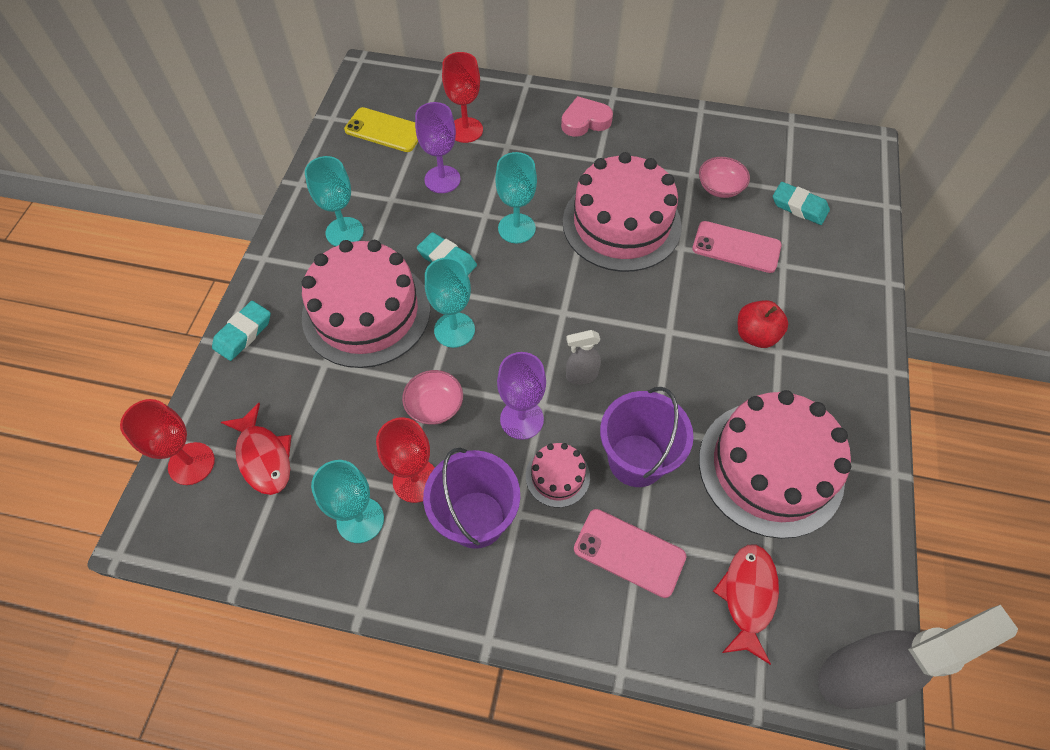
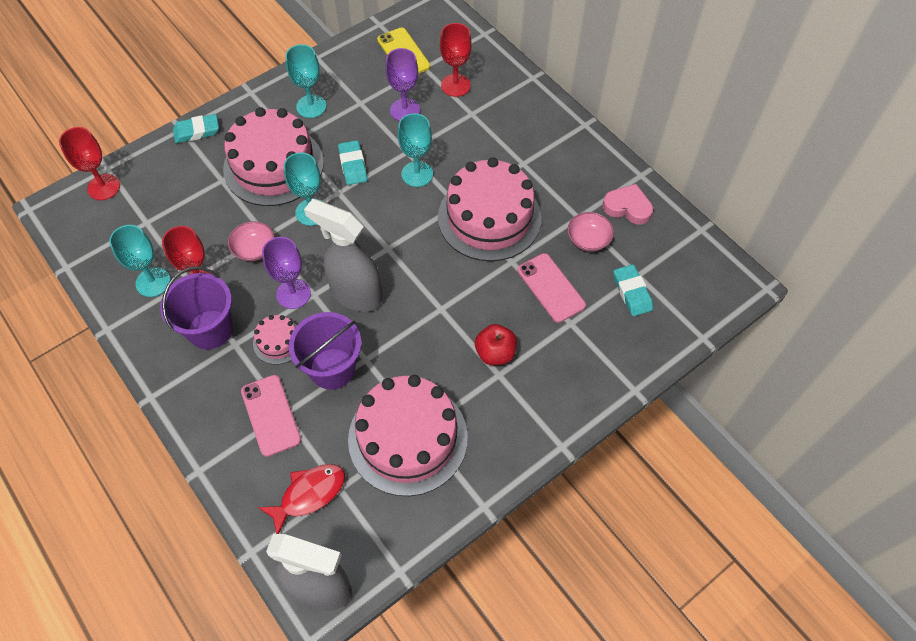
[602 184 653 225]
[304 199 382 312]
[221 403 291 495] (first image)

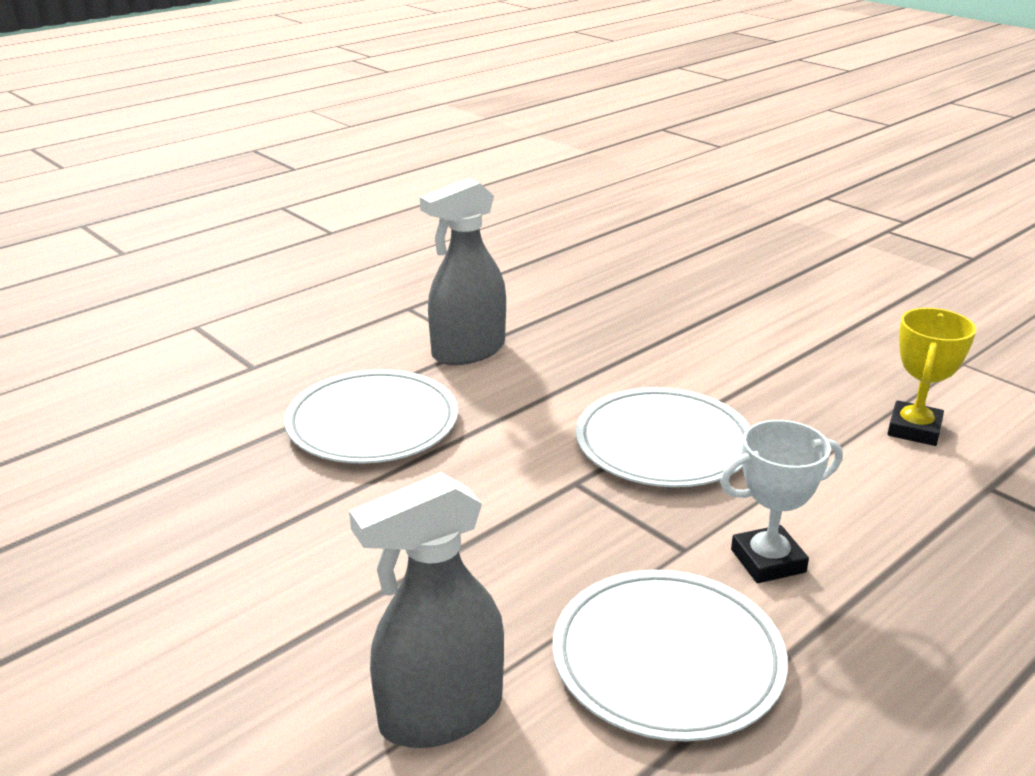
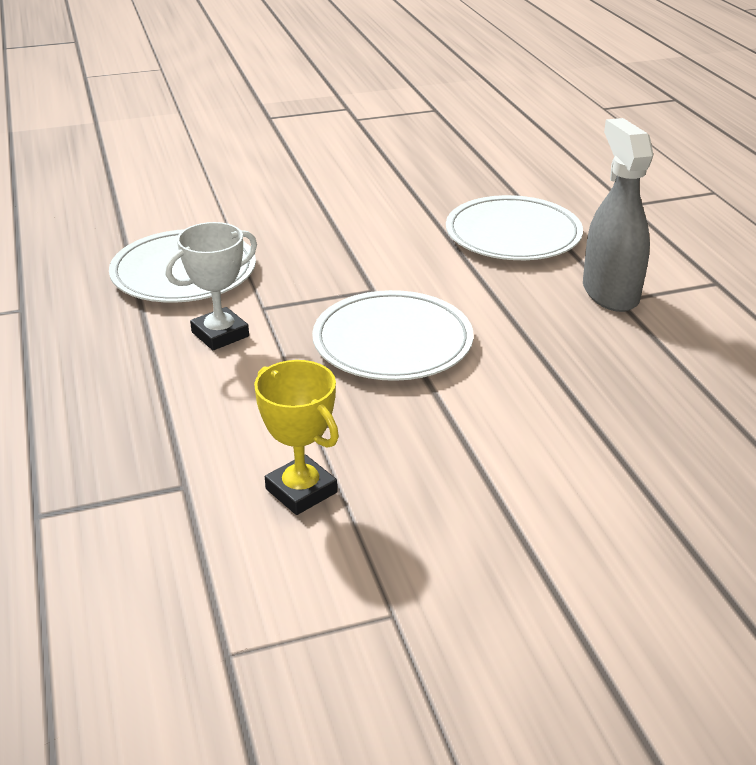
[165 222 257 350]
[349 472 504 748] (first image)

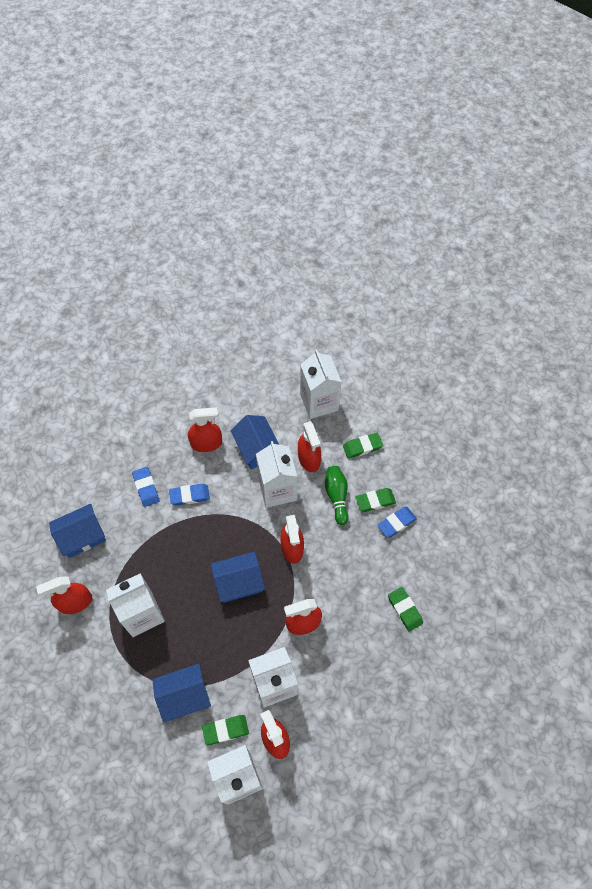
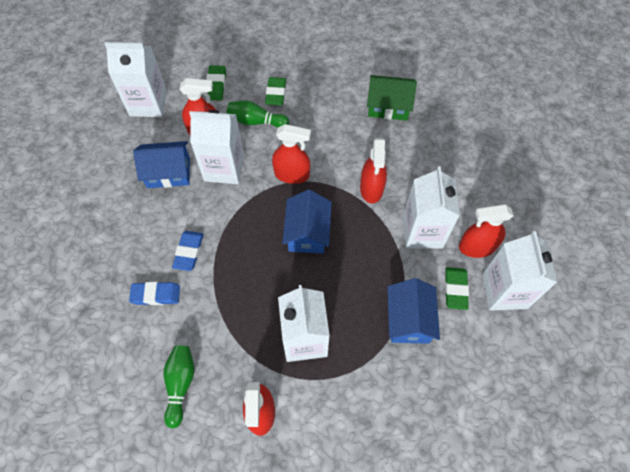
[188 407 222 452] (first image)
[163 345 195 429]
[378 506 417 538] (first image)
[367 75 417 121]

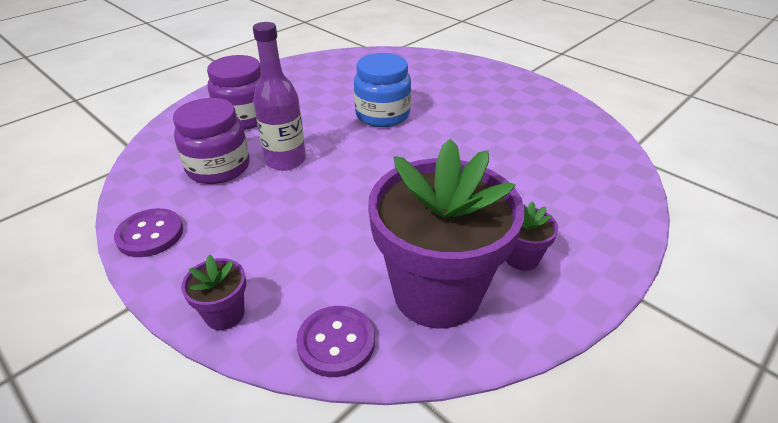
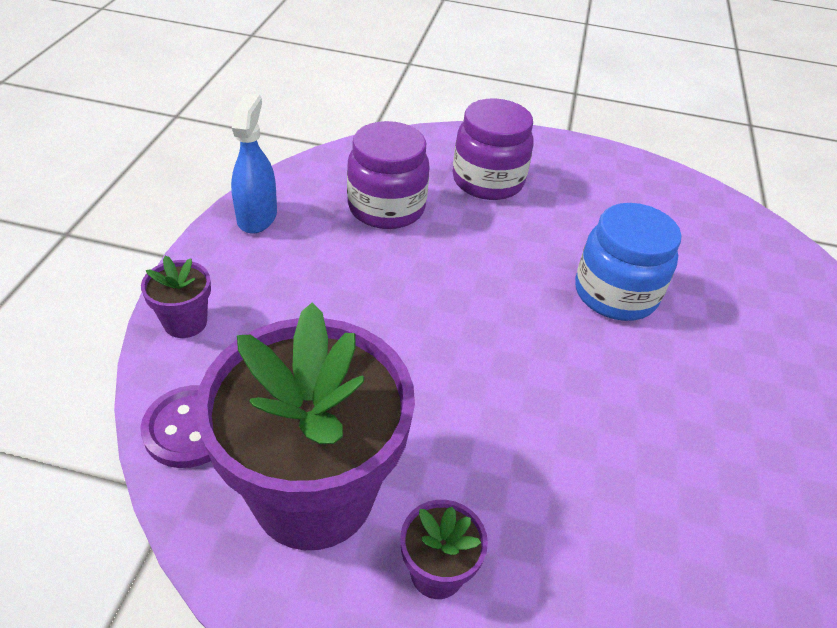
[253 22 306 171] (first image)
[231 93 277 234]

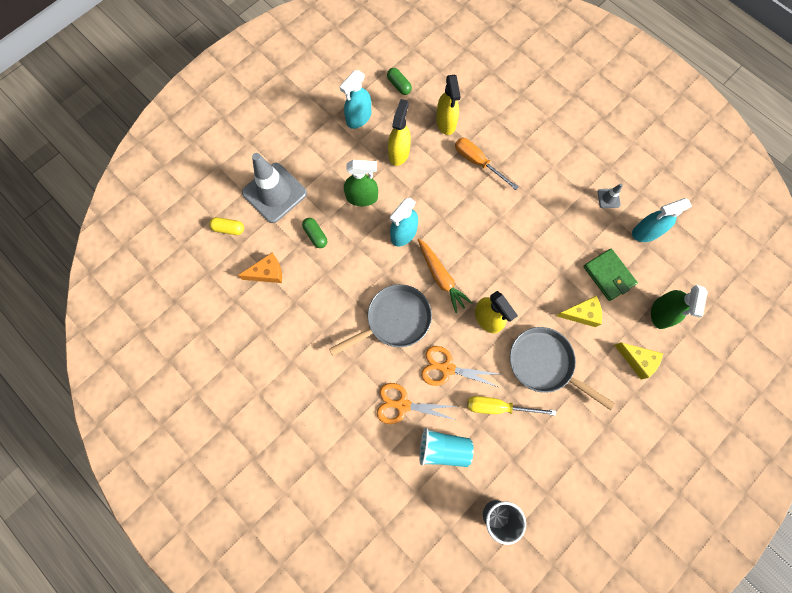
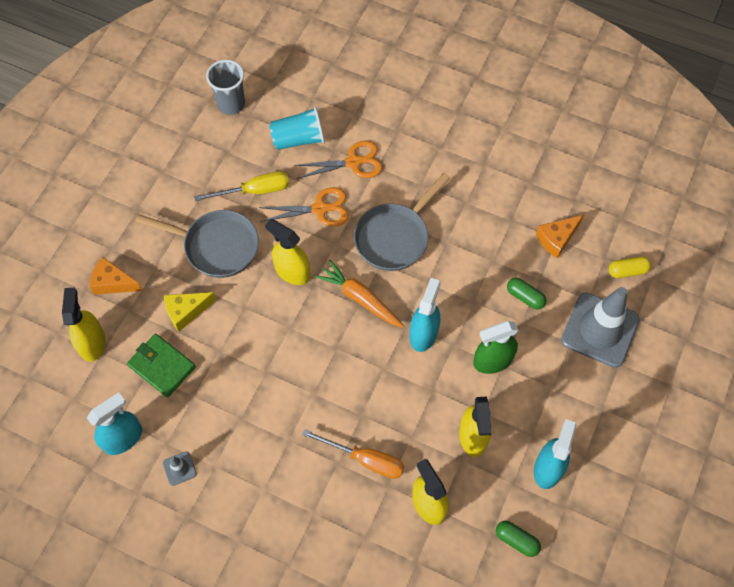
[62 288 105 362]
[89 257 143 295]

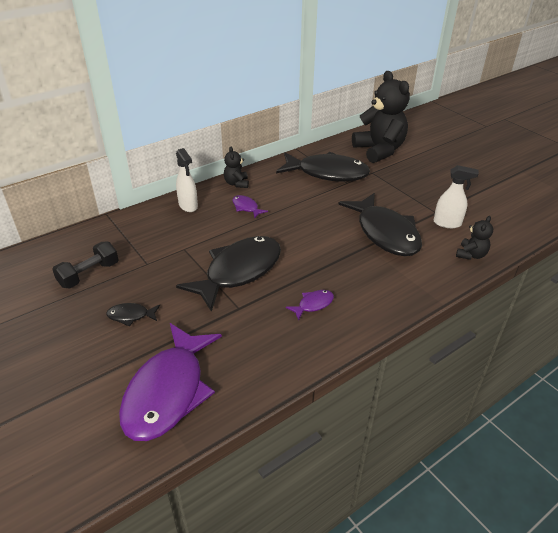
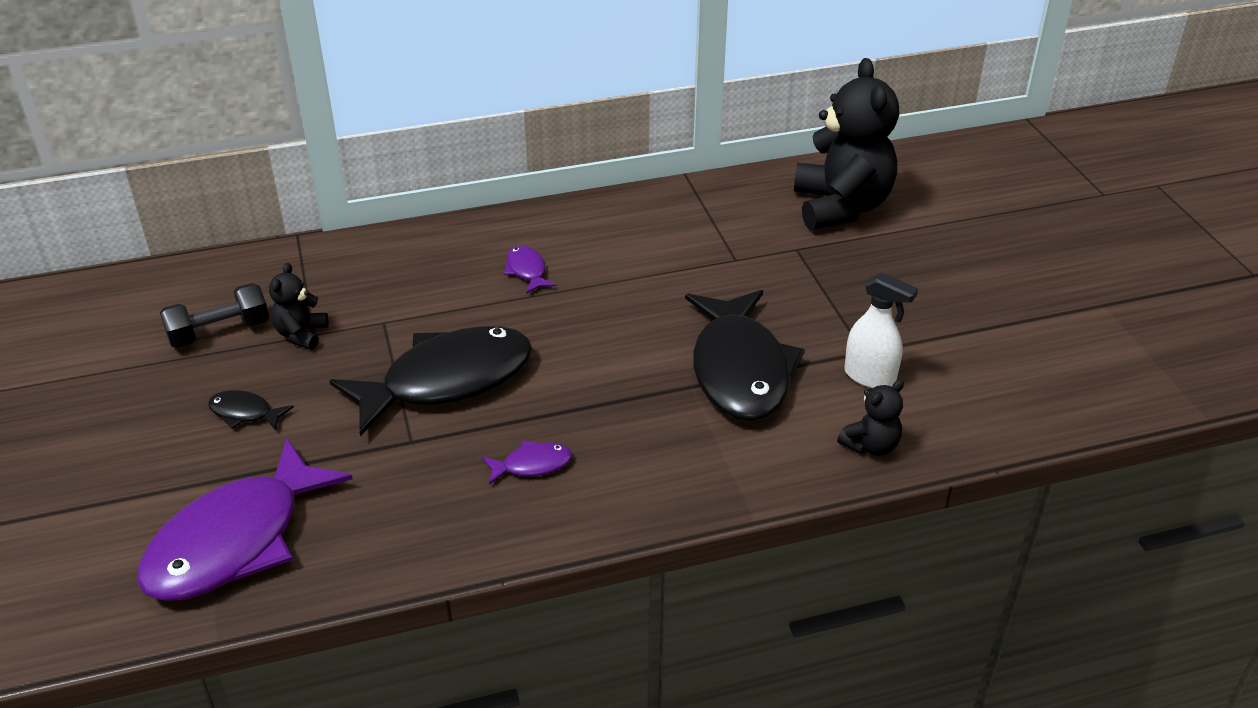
[269 263 328 350]
[176 148 198 212] (first image)
[276 152 370 182] (first image)

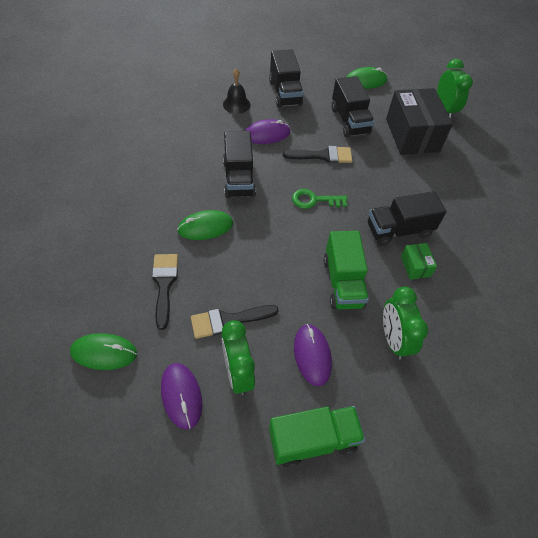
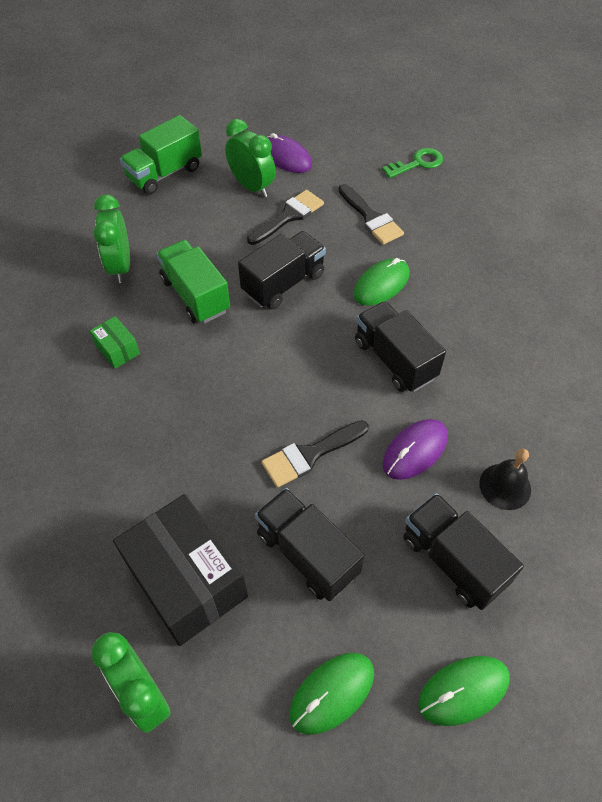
[382 148 443 178]
[238 231 326 309]
[93 194 130 283]
[294 324 332 386] (first image)
[418 656 510 726]

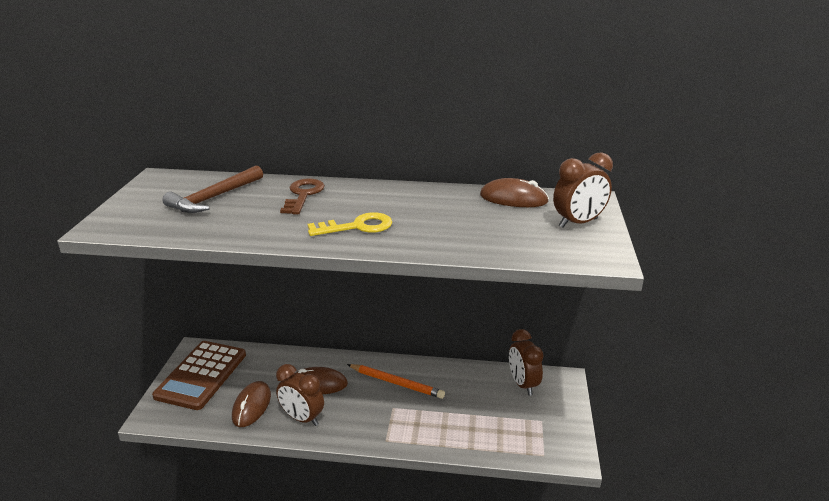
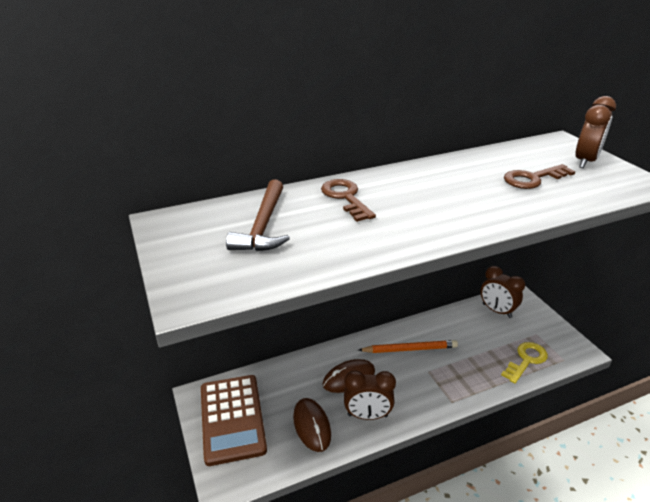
[480 178 549 207] (first image)
[501 342 548 384]
[504 164 576 189]

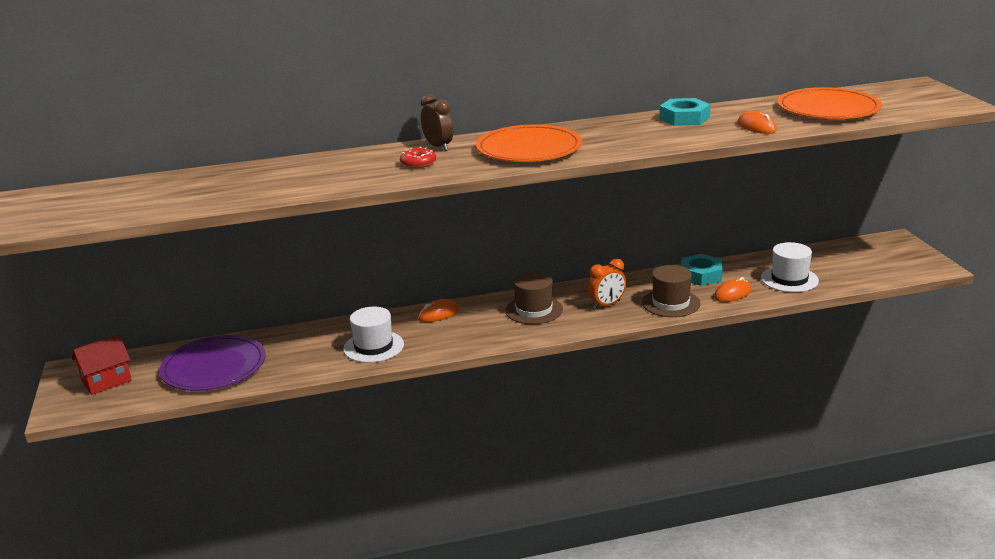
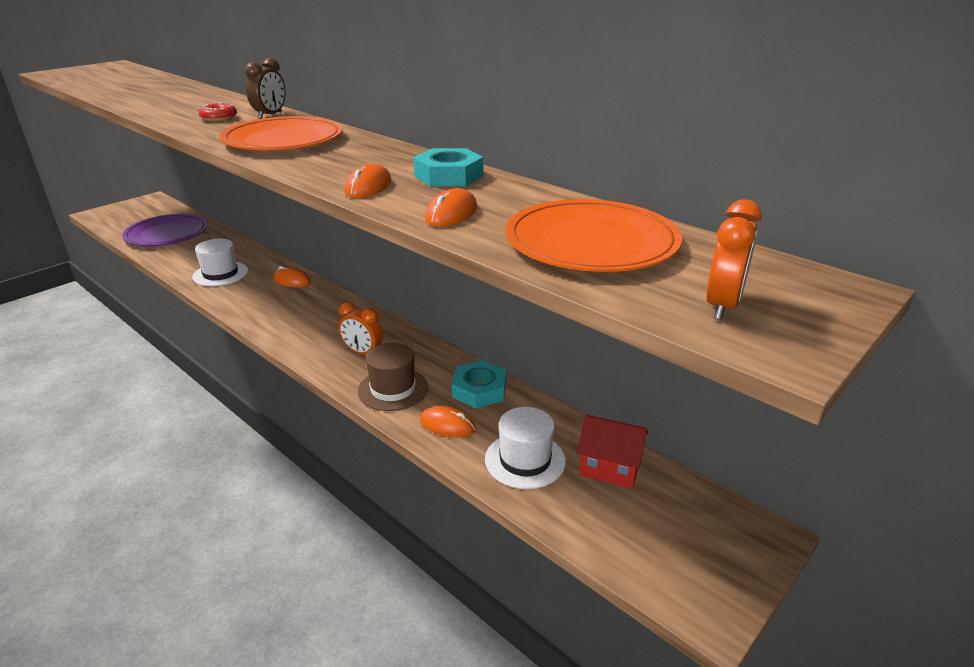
[505 272 563 324] (first image)
[577 415 648 489]
[344 163 392 198]
[706 199 762 320]

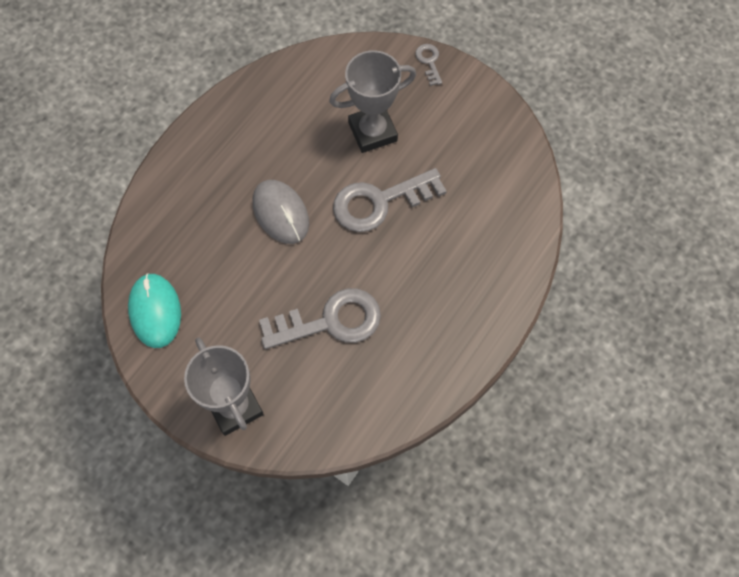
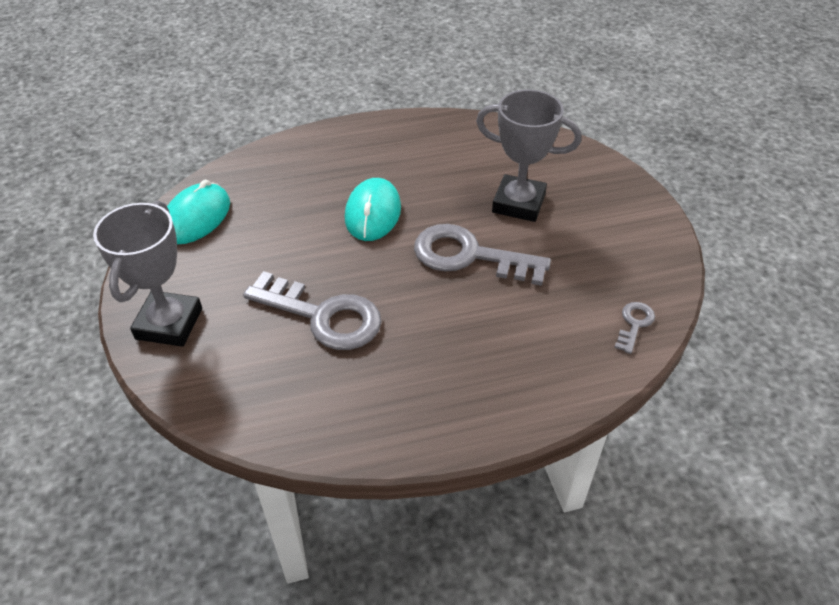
[614 302 655 354]
[345 178 401 241]

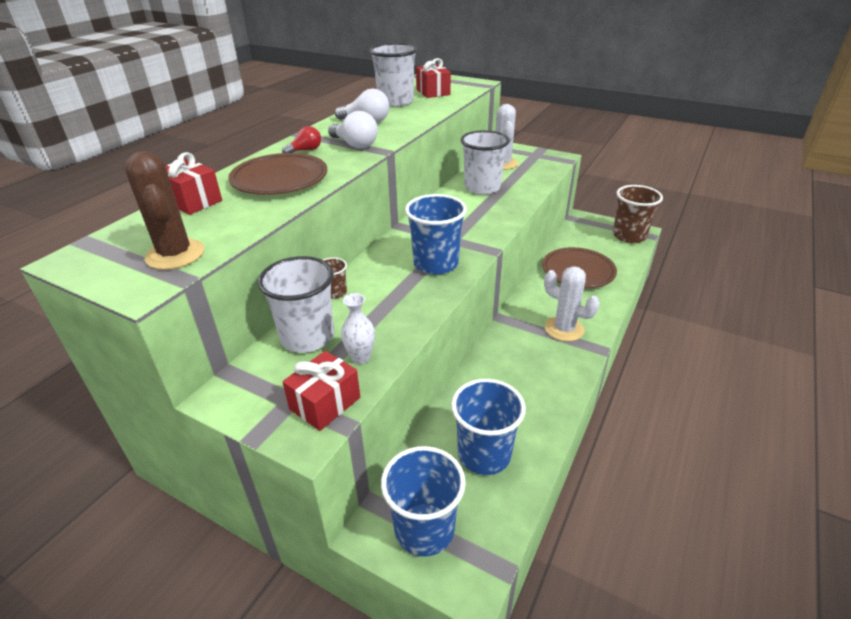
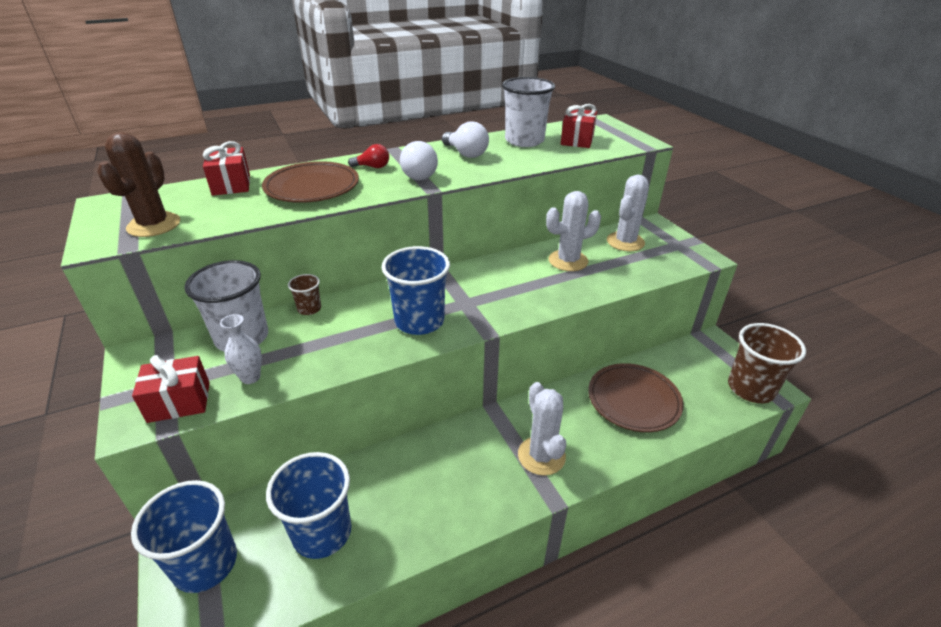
[546 191 601 271]

